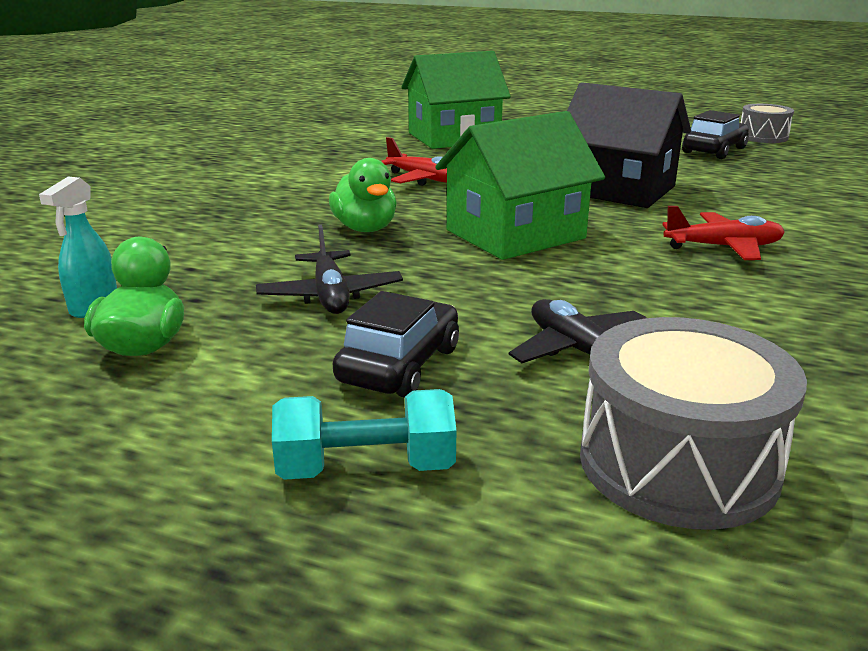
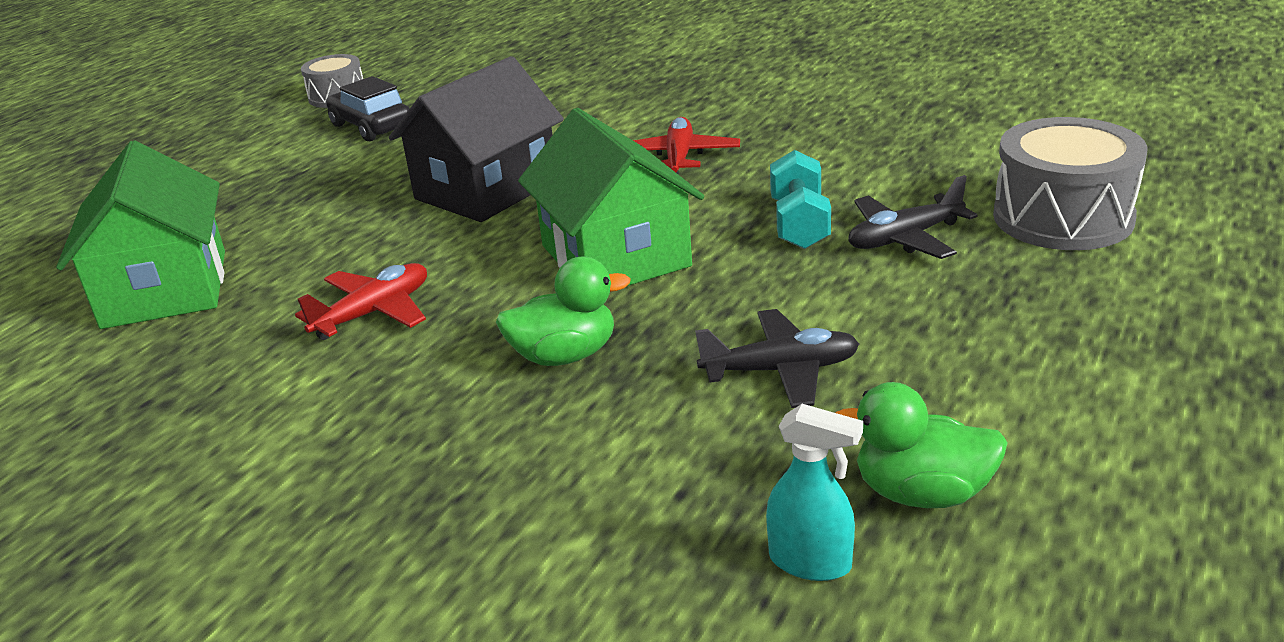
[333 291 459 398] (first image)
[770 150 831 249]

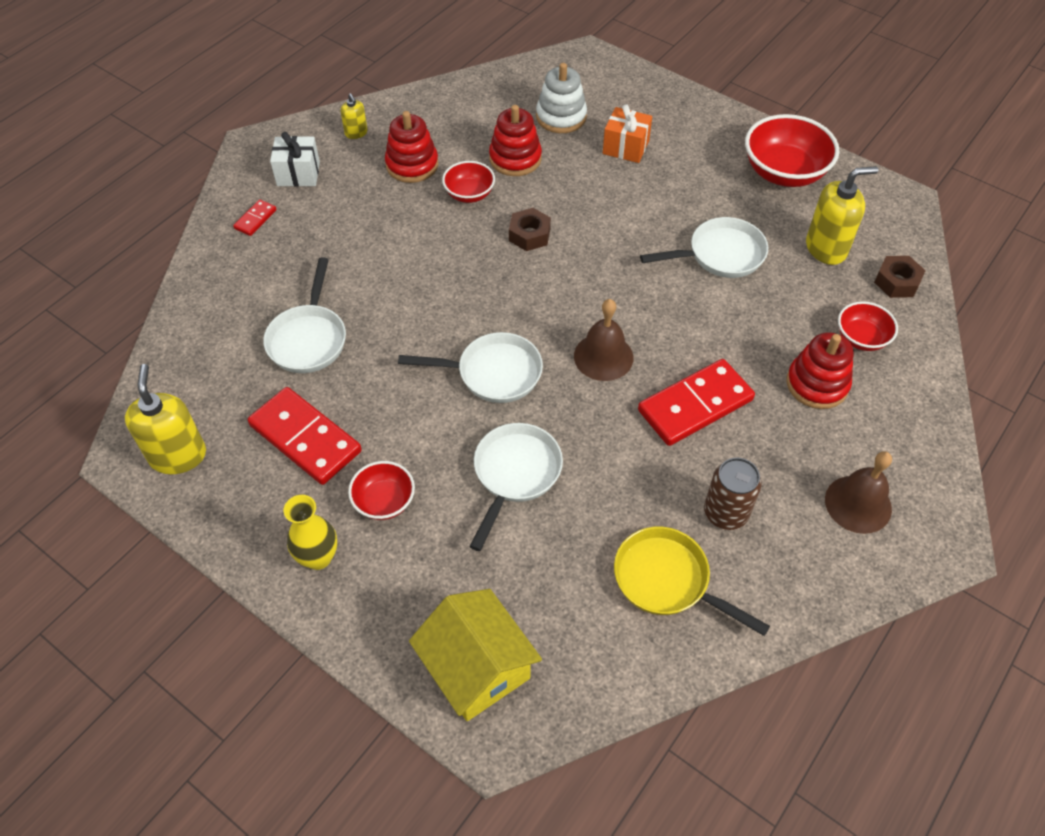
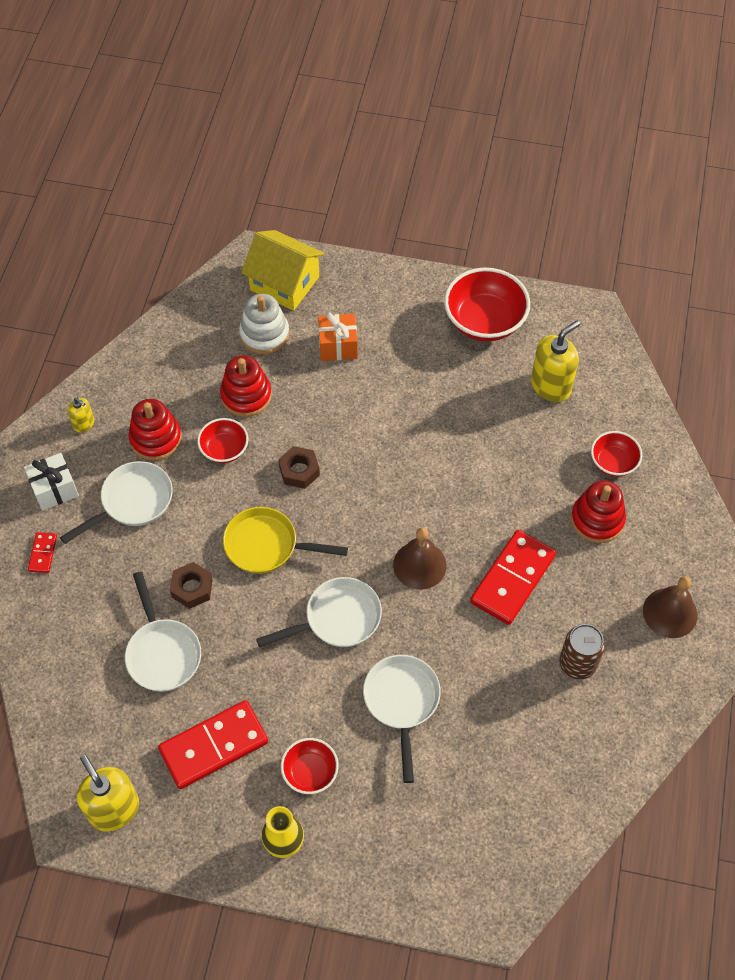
[60 461 173 544]
[170 562 213 609]
[158 700 268 789]
[223 507 348 574]
[241 230 325 311]

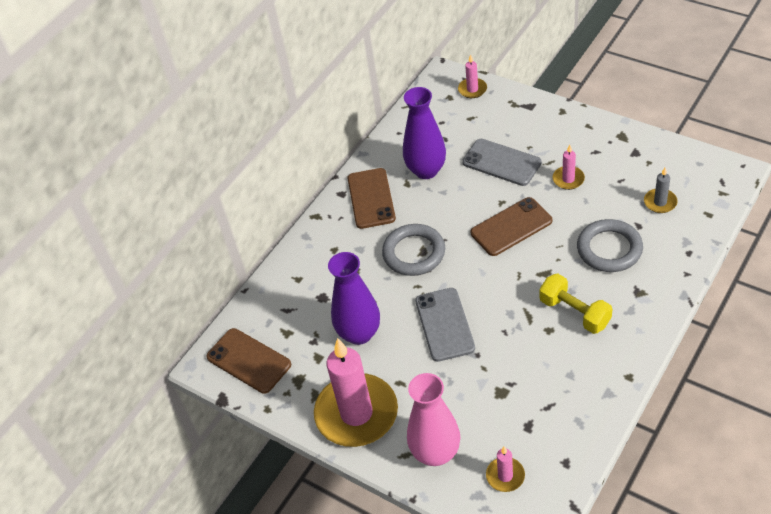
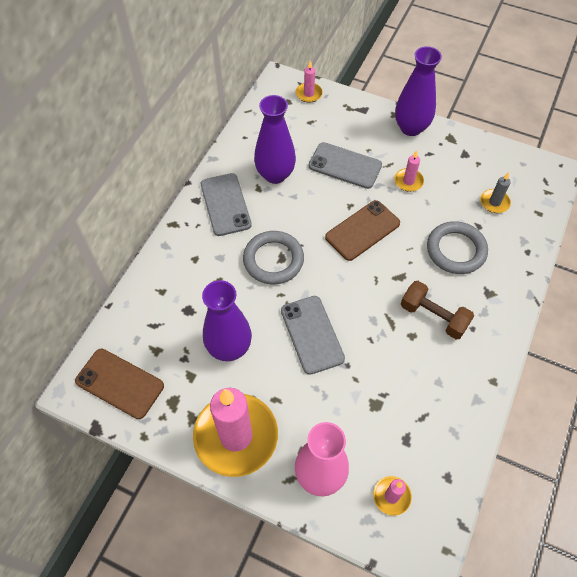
[201 173 252 236]
[401 281 474 339]
[395 46 442 136]

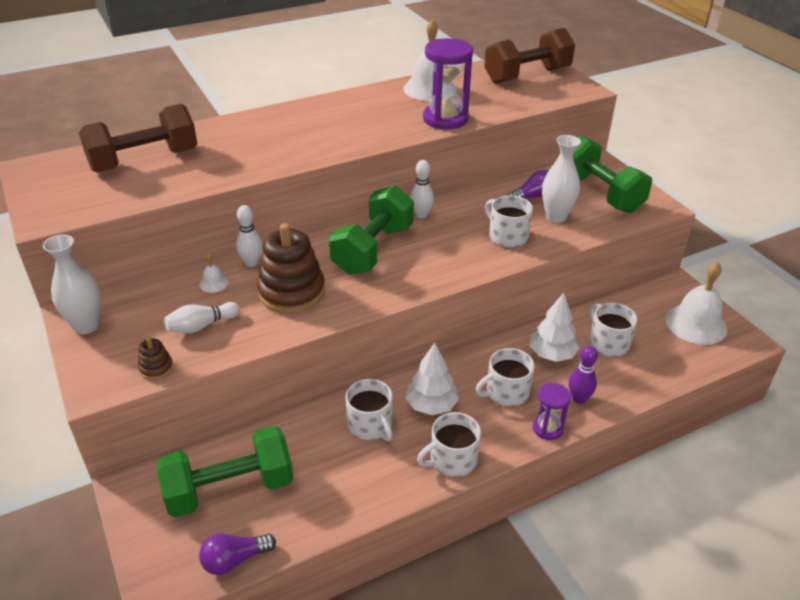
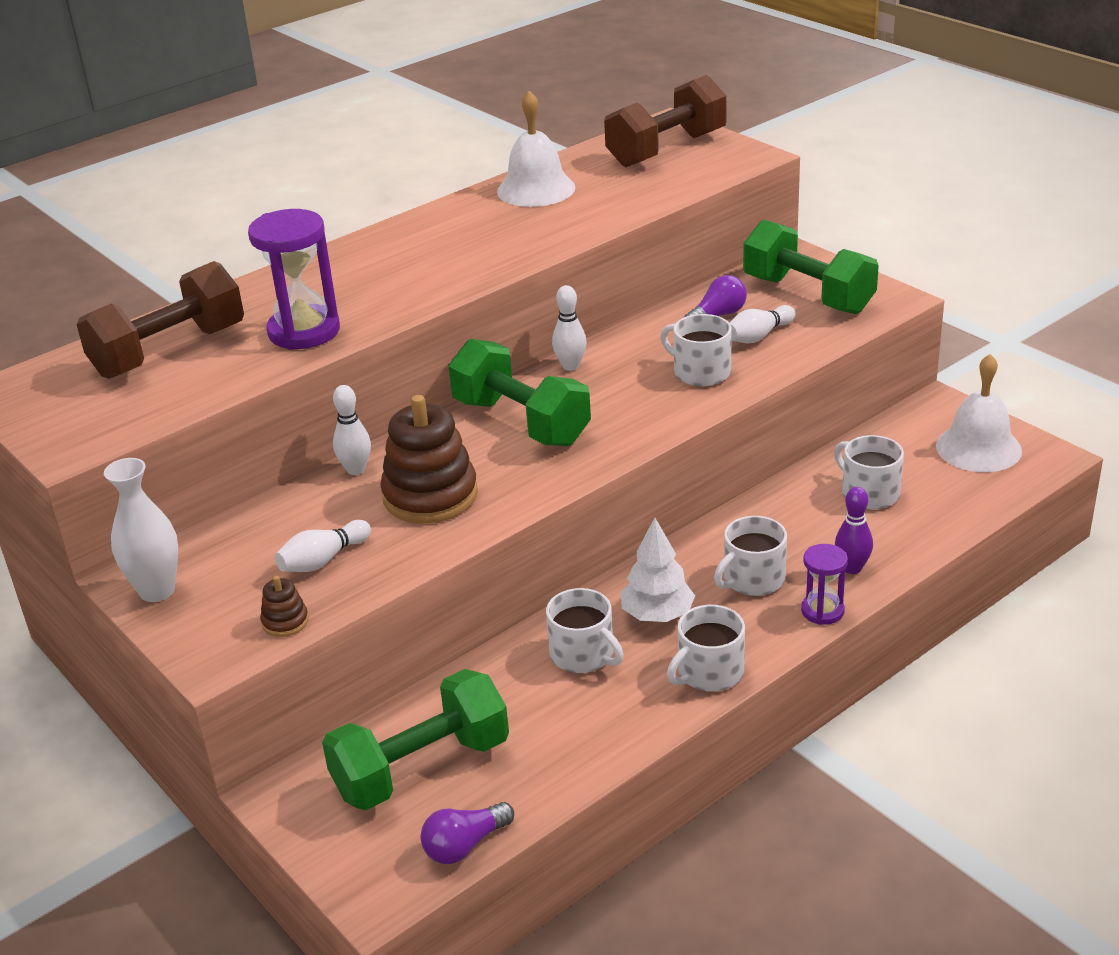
[248 209 340 350]
[730 305 796 343]
[448 339 591 446]
[199 253 229 293] (first image)
[529 293 580 362] (first image)

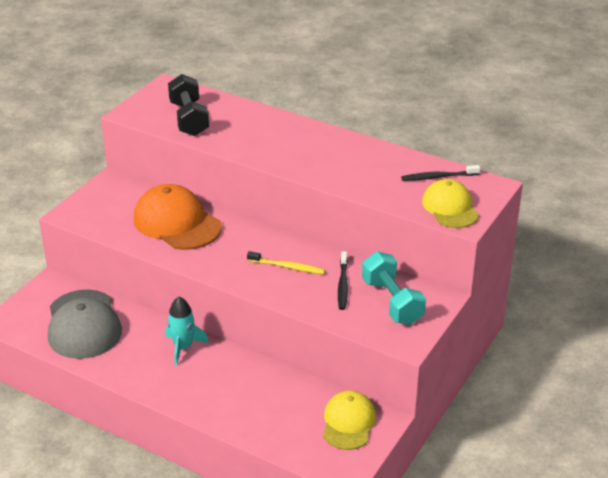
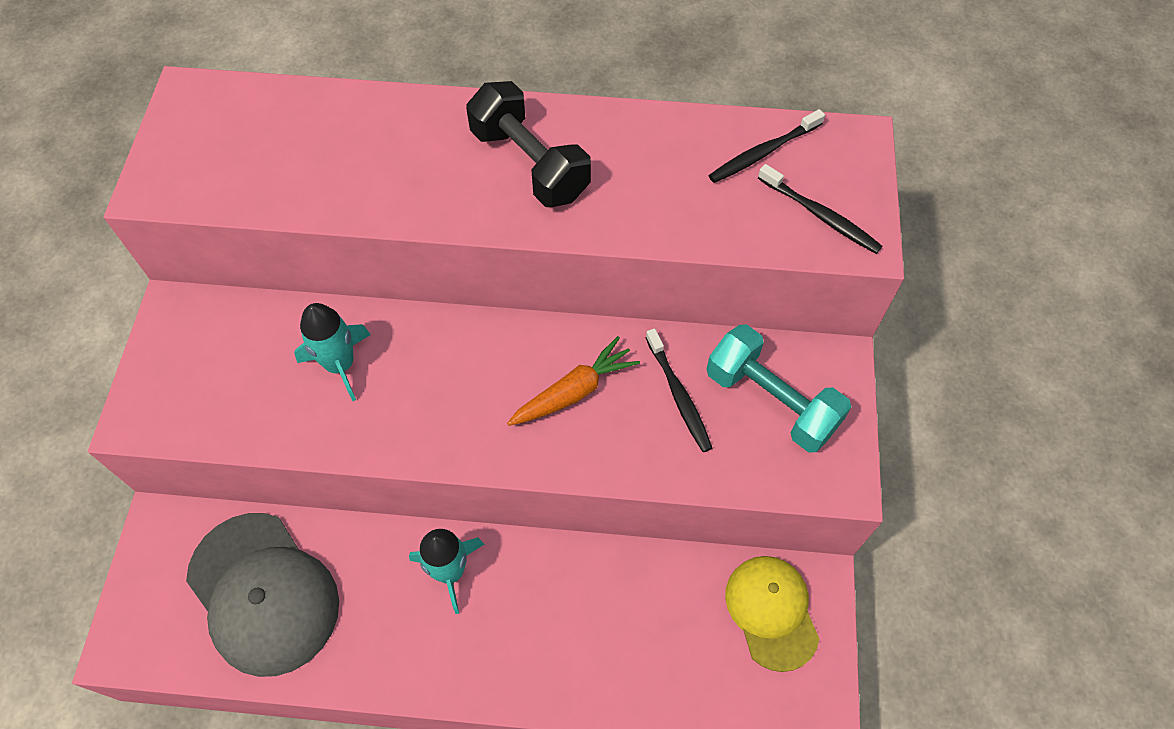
[466 81 591 207]
[758 164 882 254]
[294 303 371 401]
[507 336 640 426]

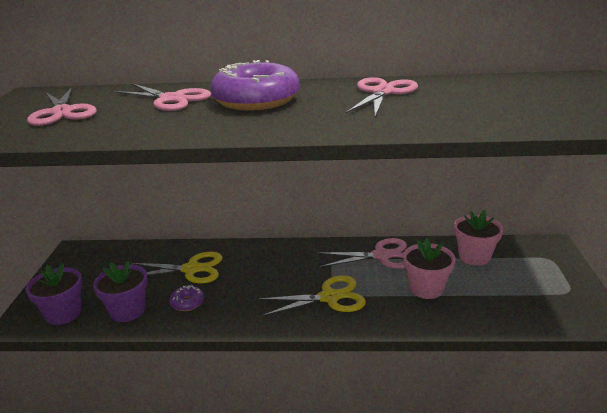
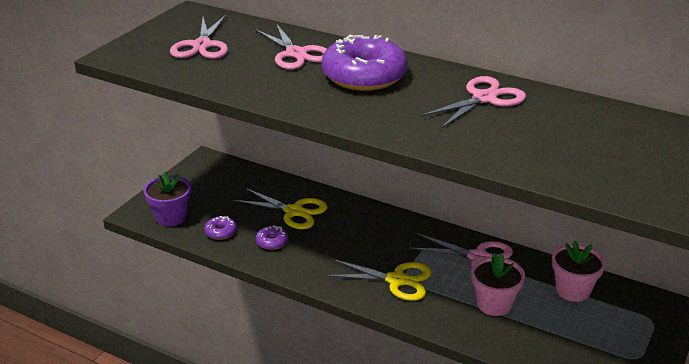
[204 216 237 240]

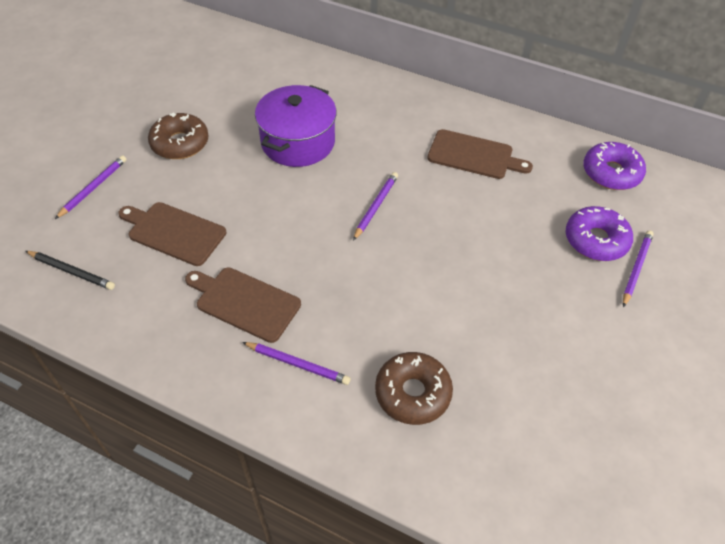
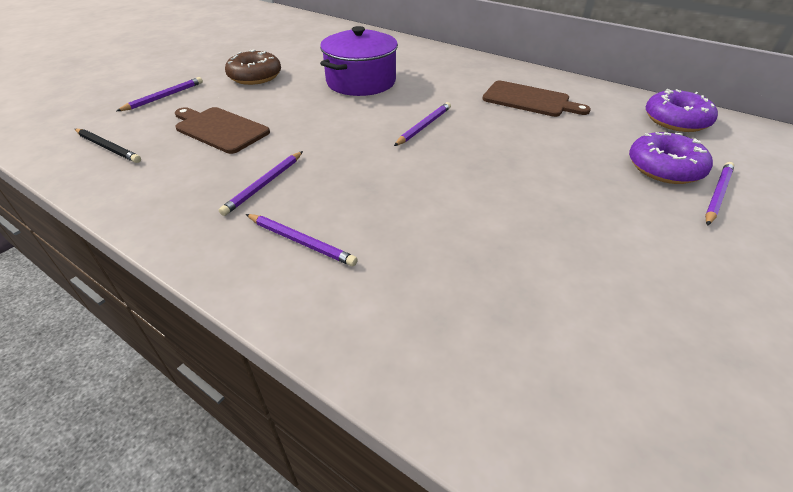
[219 151 303 216]
[375 352 453 425] (first image)

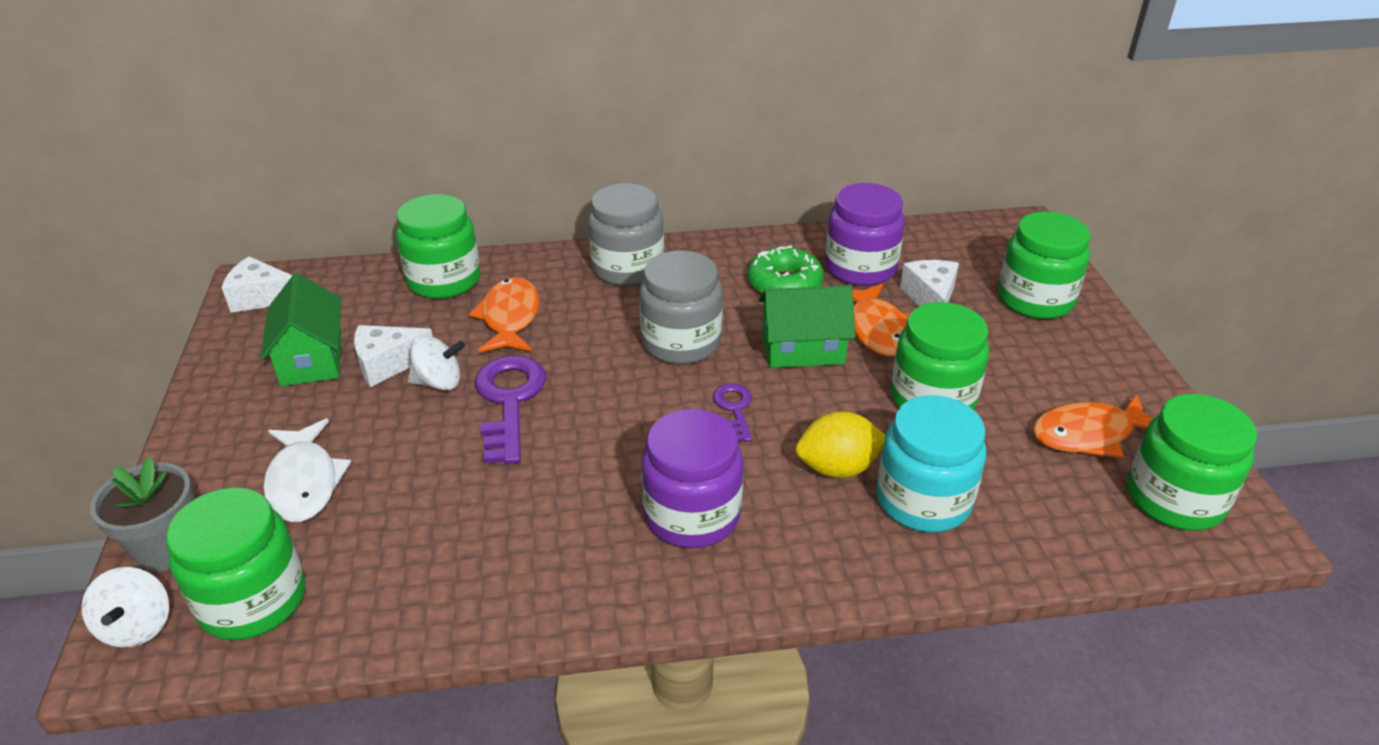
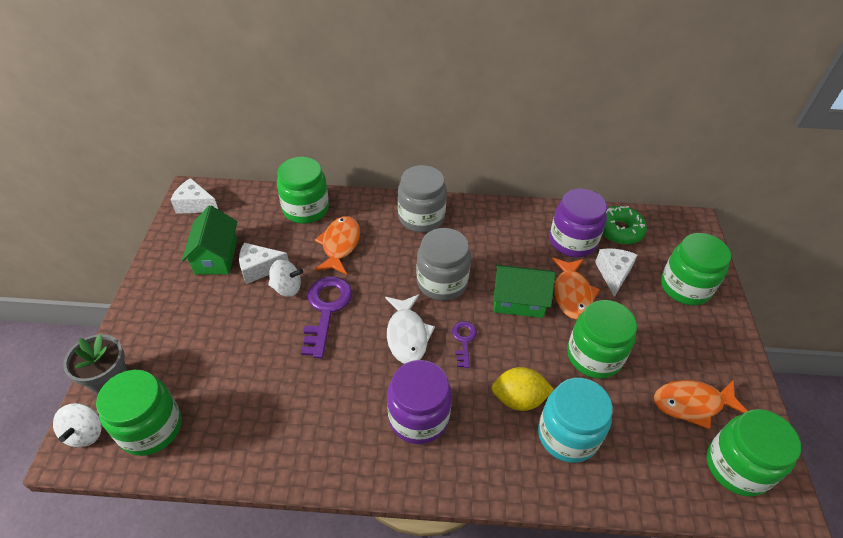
[602 206 647 244]
[385 294 435 364]

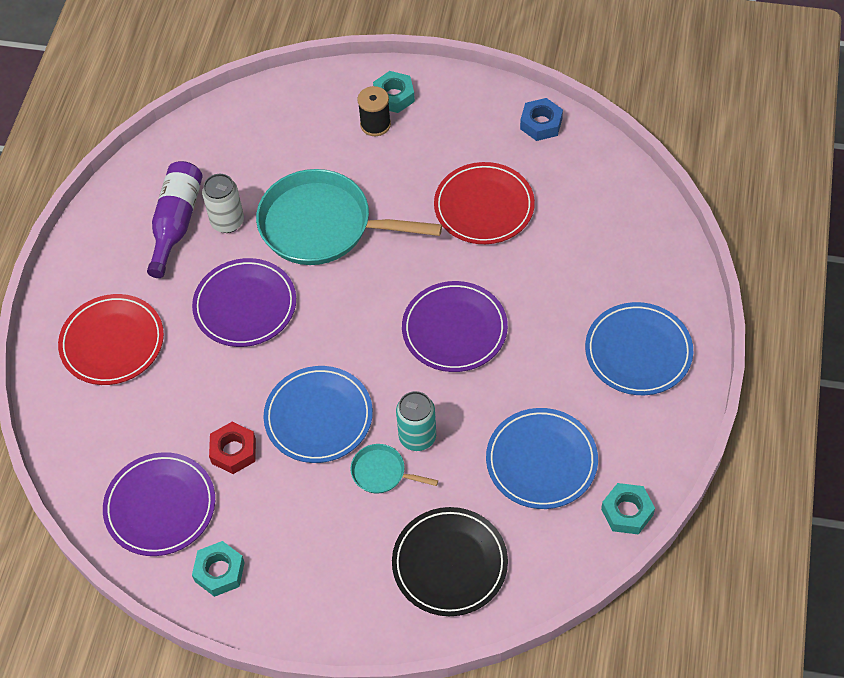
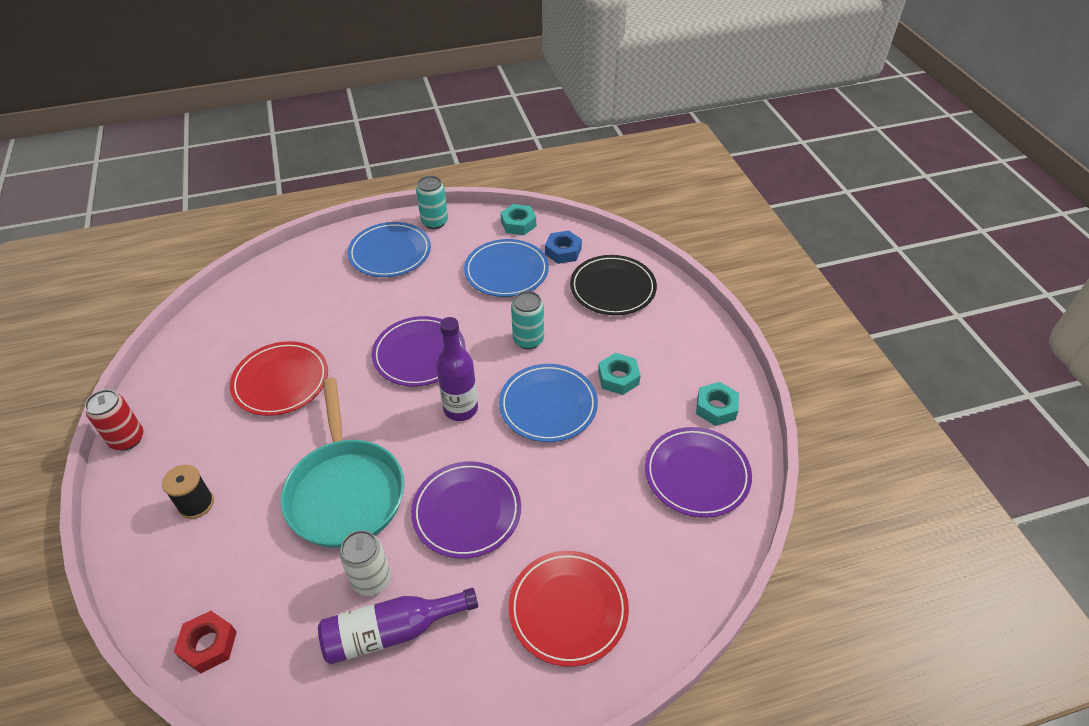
[598 353 641 395]
[545 231 582 264]
[174 611 237 674]
[350 444 438 494] (first image)
[416 176 448 229]
[436 317 478 421]
[85 389 143 451]

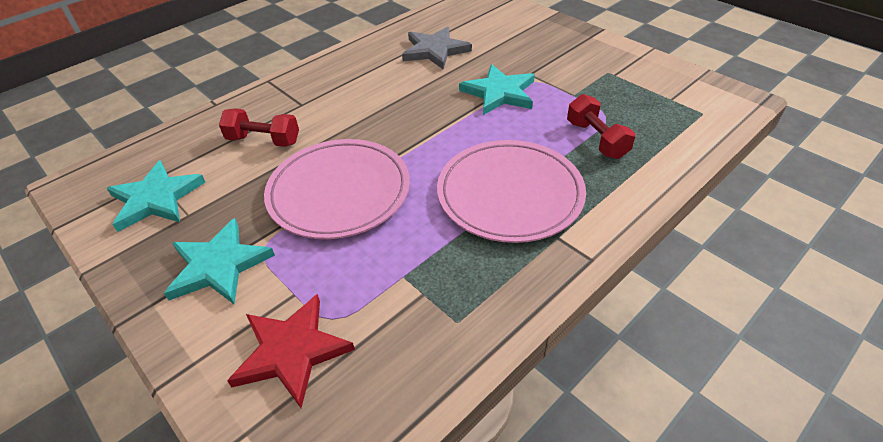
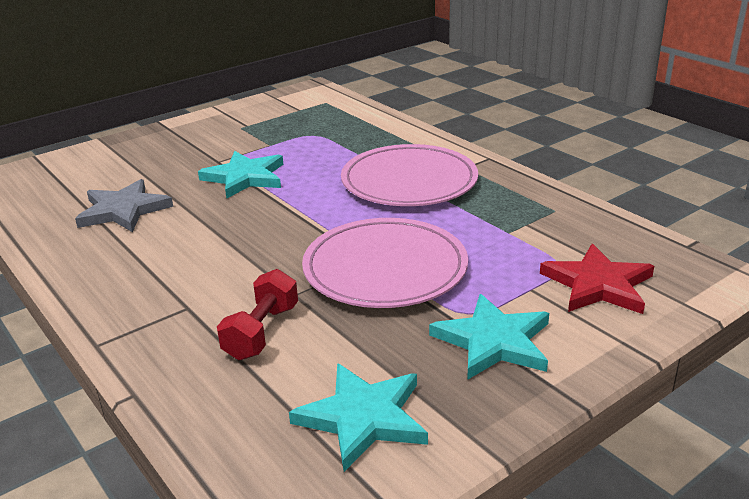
[567 94 635 159] (first image)

